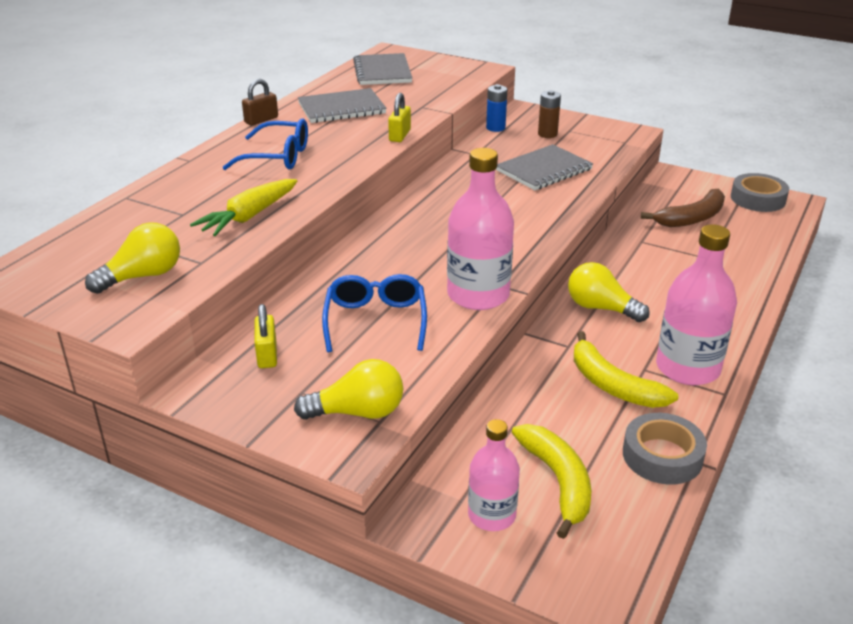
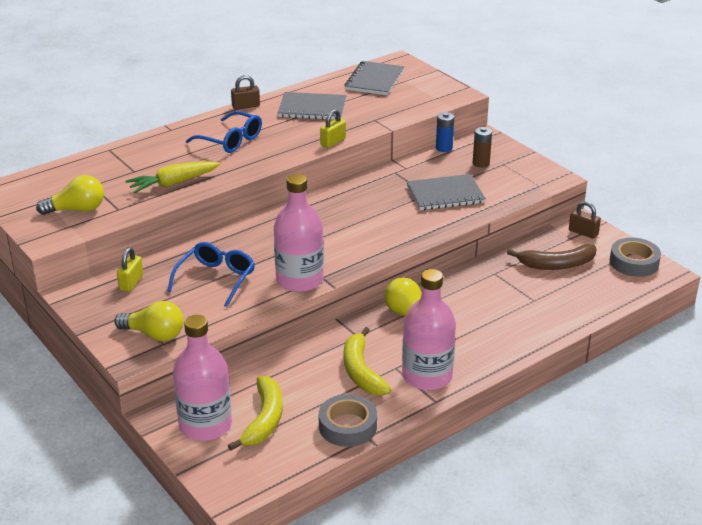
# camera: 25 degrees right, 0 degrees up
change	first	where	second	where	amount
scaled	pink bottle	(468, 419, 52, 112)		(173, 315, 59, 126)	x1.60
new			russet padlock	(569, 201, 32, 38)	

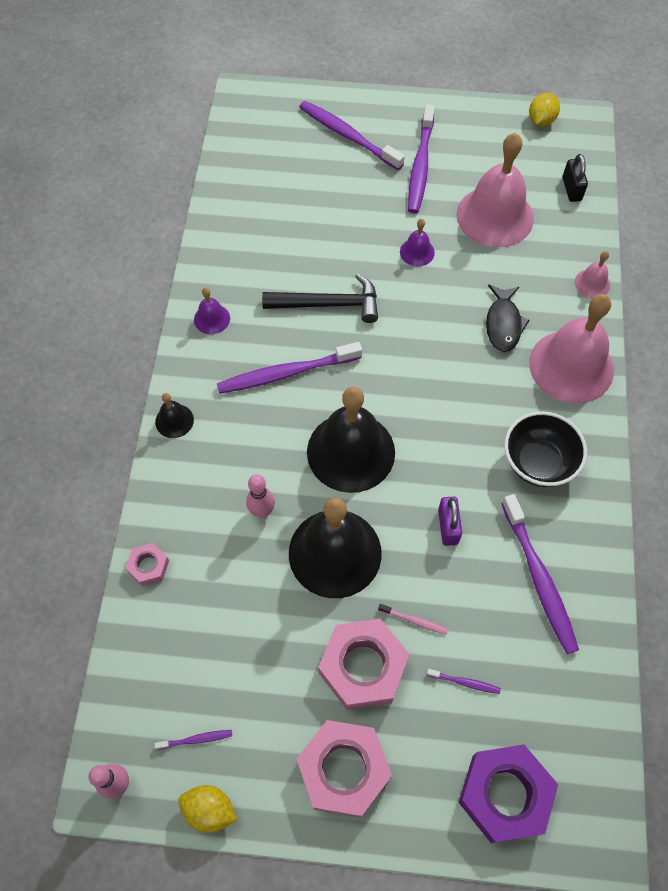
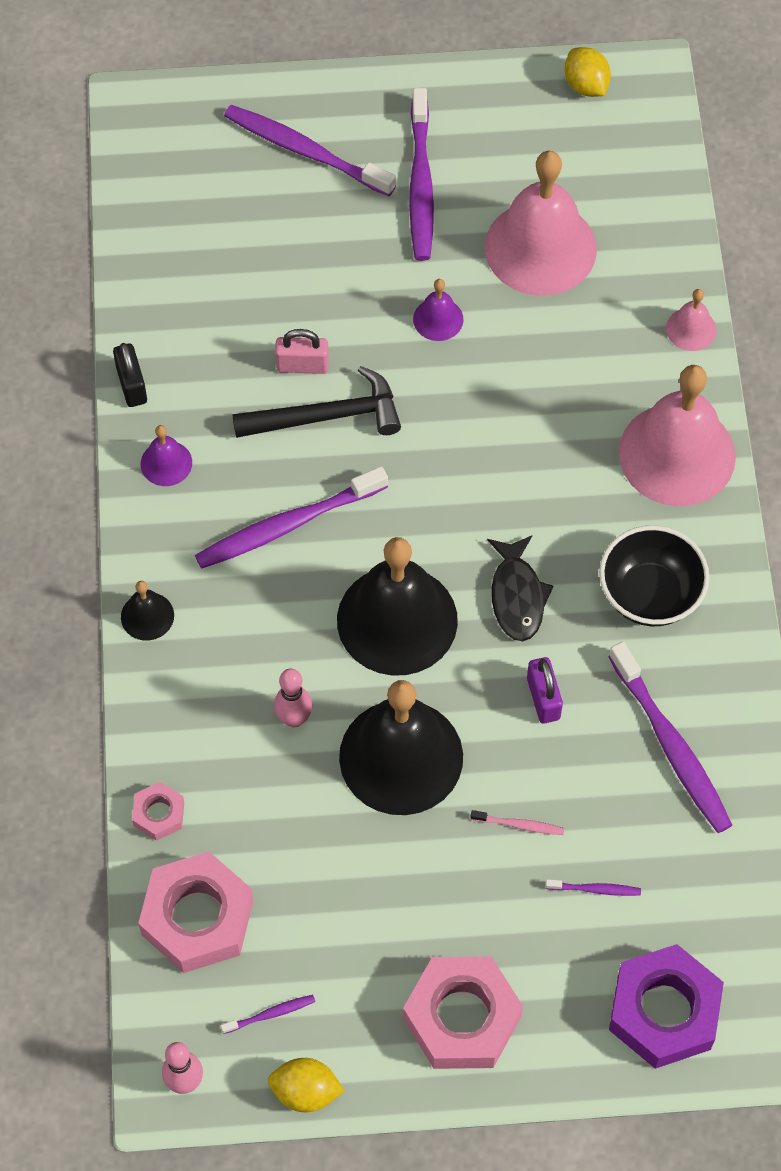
# camera: 10 degrees left, 0 degrees up
change	first	where	second	where	amount
shifted	pink hex nut	(318, 619, 92, 91)		(138, 851, 115, 122)	
shifted	black toy fish	(486, 285, 44, 67)		(487, 536, 66, 105)	
rotated	yellow citrus fruit	(529, 93, 31, 34)		(565, 47, 46, 50)	45 degrees counterclockwise
shifted	black padlock	(563, 154, 25, 48)		(113, 343, 34, 64)	
new			pink padlock	(275, 329, 54, 45)	

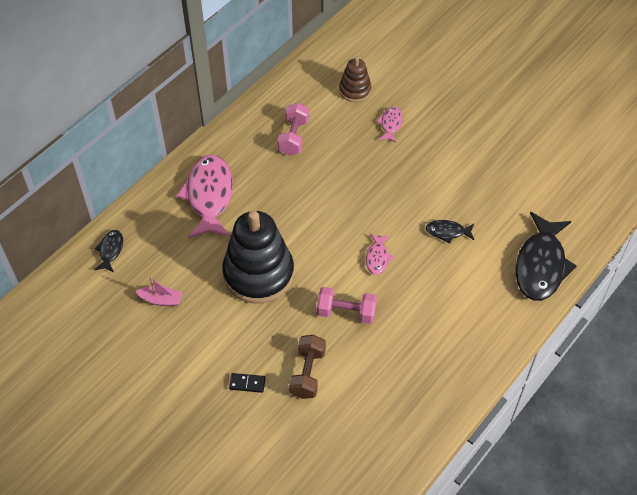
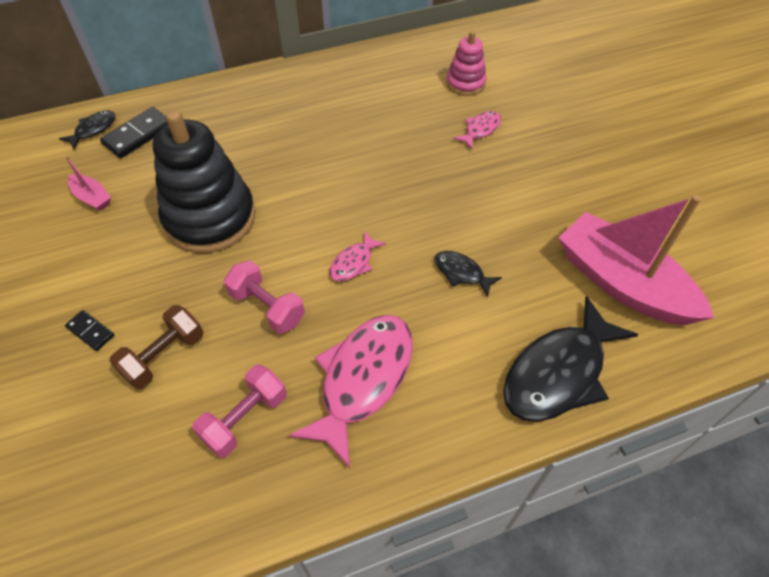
# camera: 30 degrees right, 0 degrees up
change	first	where	second	where	amount
shifted	pink toy fish	(176, 154, 57, 84)		(289, 315, 124, 153)	
shifted	pink dumbbell	(278, 103, 31, 52)		(192, 365, 95, 93)	
repainted	russet stacking toy	(339, 56, 33, 46)	pink stacking toy	(446, 31, 41, 65)	
new			black domino tile	(100, 107, 68, 51)	
new			pink boat	(558, 195, 156, 130)	

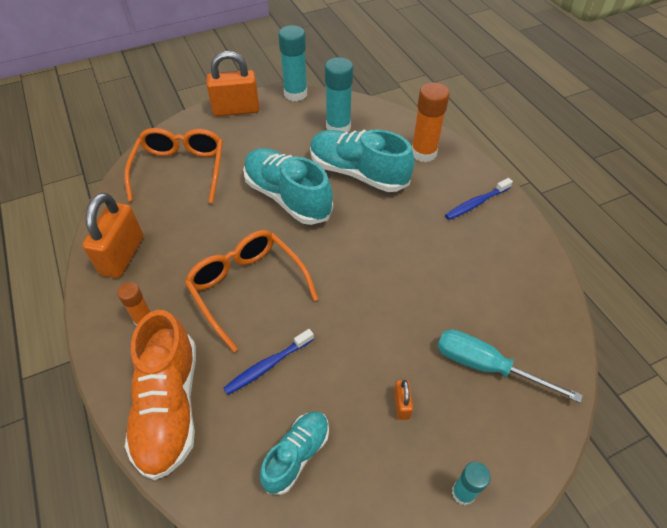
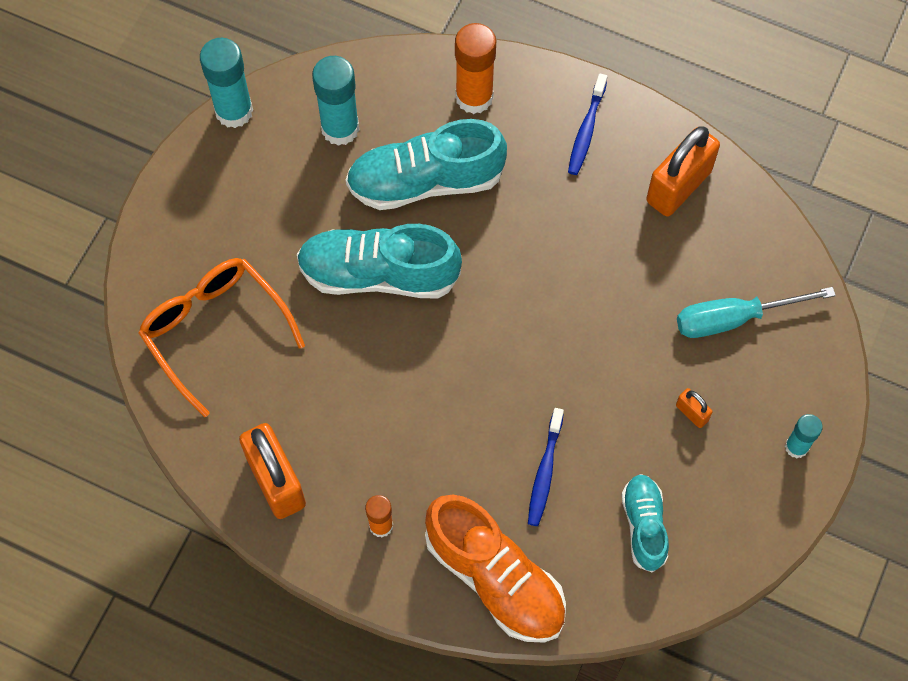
# camera: 40 degrees left, 15 degrees up
change	first	where	second	where	amount
gone	bright orange spectacles	(185, 230, 133, 122)			
shifted	bright orange padlock	(206, 51, 53, 65)		(646, 126, 74, 91)	

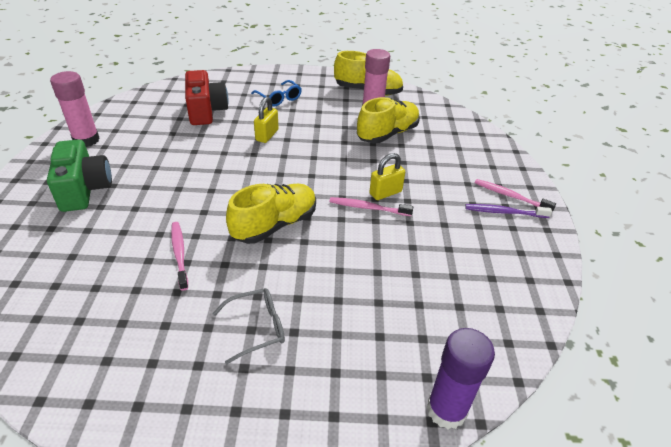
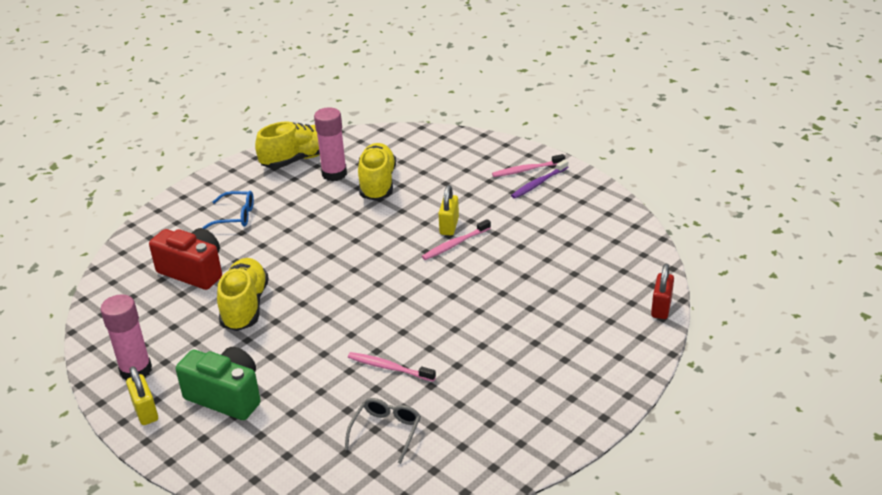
# camera: 45 degrees left, 5 degrees down
change	first	where	second	where	amount
shifted	grey spectacles	(212, 288, 73, 77)		(344, 398, 77, 66)	
shifted	yellow sneaker	(226, 184, 90, 60)		(217, 258, 52, 73)	
shifted	yellow padlock	(254, 97, 24, 46)		(126, 366, 32, 59)	
swapped	purple stick of glue	(427, 328, 68, 101)	red padlock	(651, 264, 23, 55)	

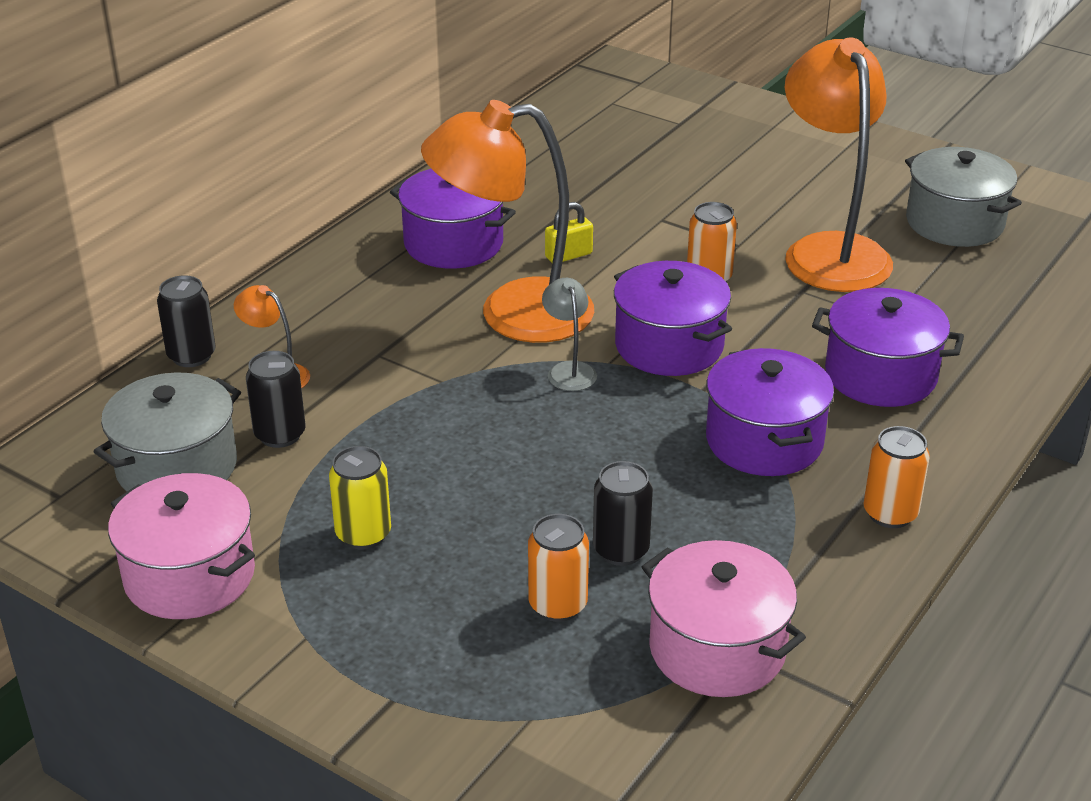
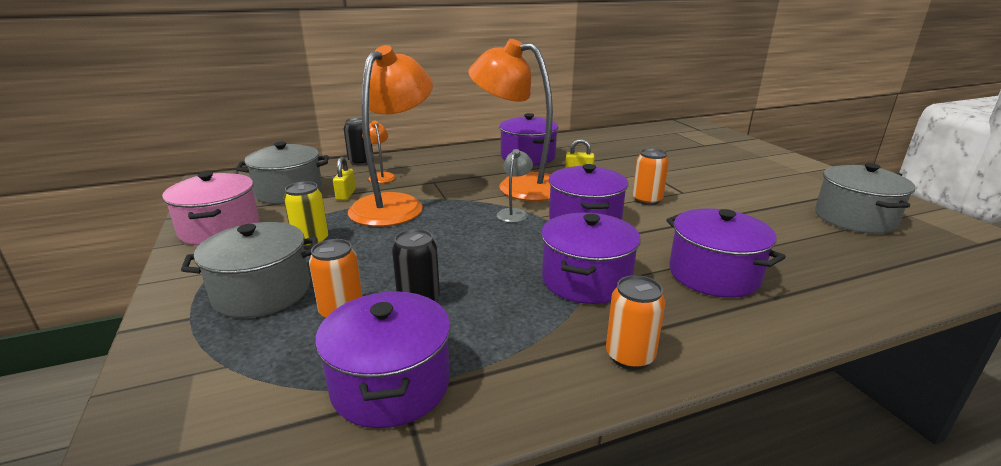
# camera: 35 degrees right, 10 degrees down
change	first	where	second	where	amount
swapped	black soda can	(246, 351, 60, 97)	yellow padlock	(333, 157, 23, 43)	
repainted	pink stockpot	(642, 540, 164, 157)	purple stockpot	(315, 291, 135, 137)	
shifted	bright orange reading lamp	(785, 38, 108, 254)		(348, 45, 85, 182)	
new			grey stockpot	(181, 222, 137, 96)	

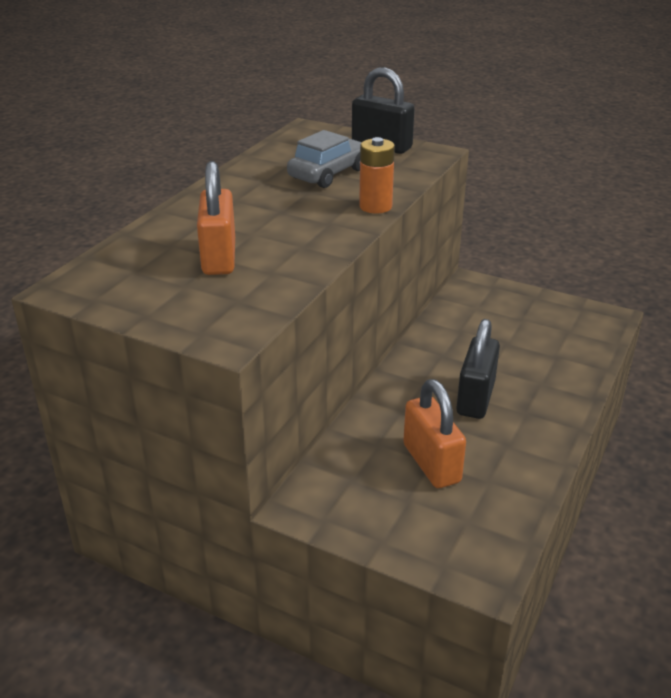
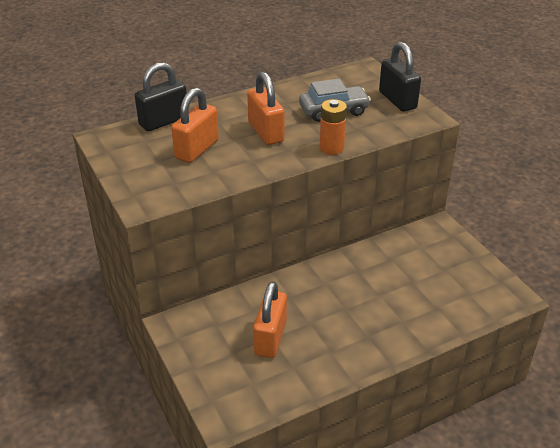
# camera: 35 degrees right, 5 degrees up
change	first	where	second	where	amount
shifted	black padlock	(457, 319, 43, 100)		(135, 62, 52, 69)	
new			bright orange padlock	(247, 71, 37, 74)	

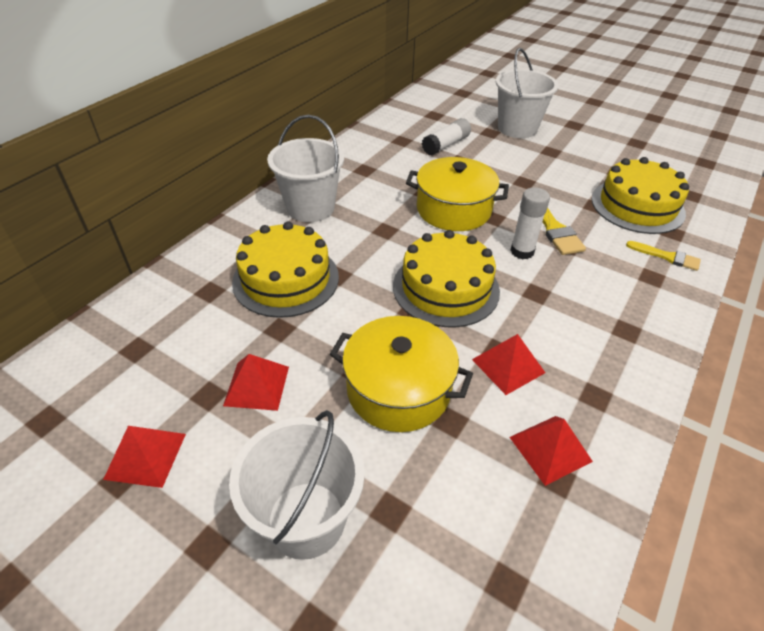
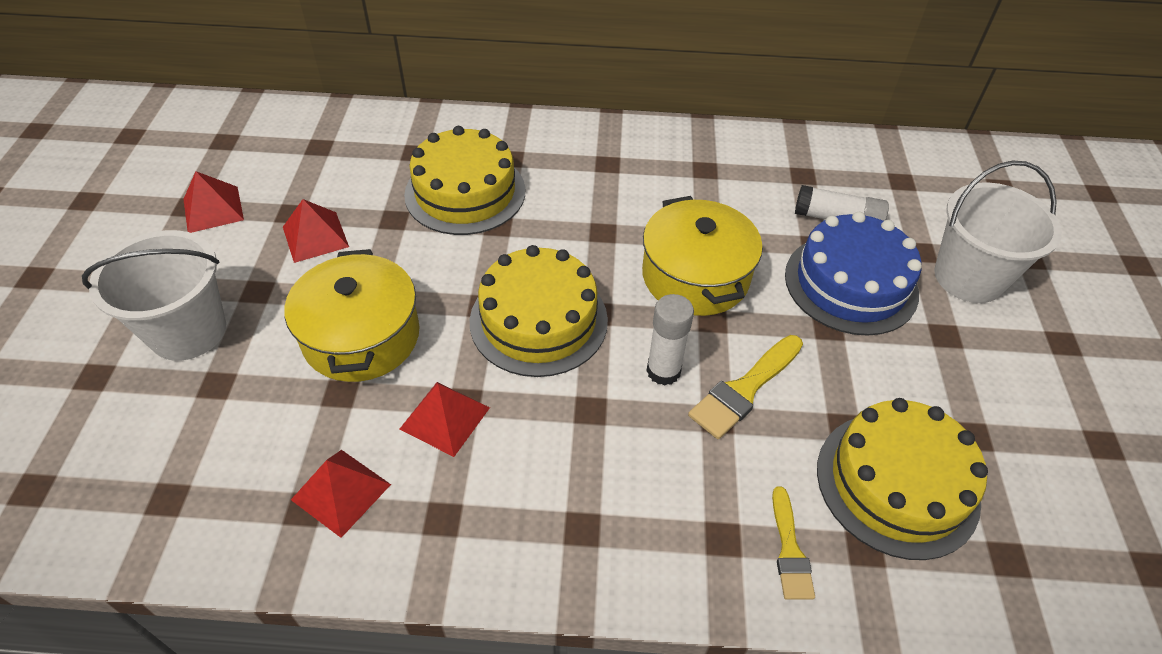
# camera: 60 degrees right, 5 degrees up
change	first	where	second	where	amount
gone	pure white pail	(267, 115, 77, 107)			
new			blue gateau	(785, 212, 137, 124)	

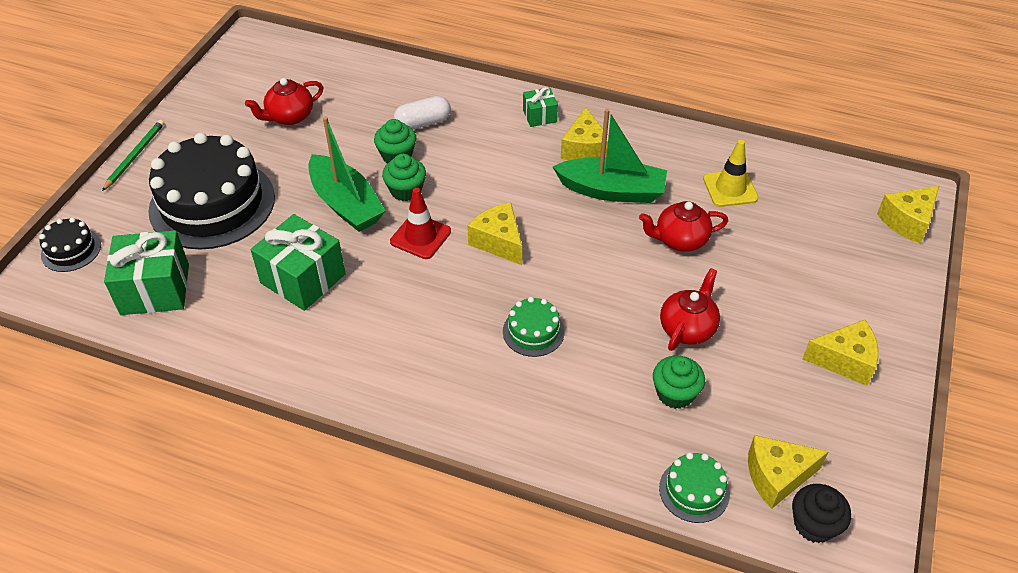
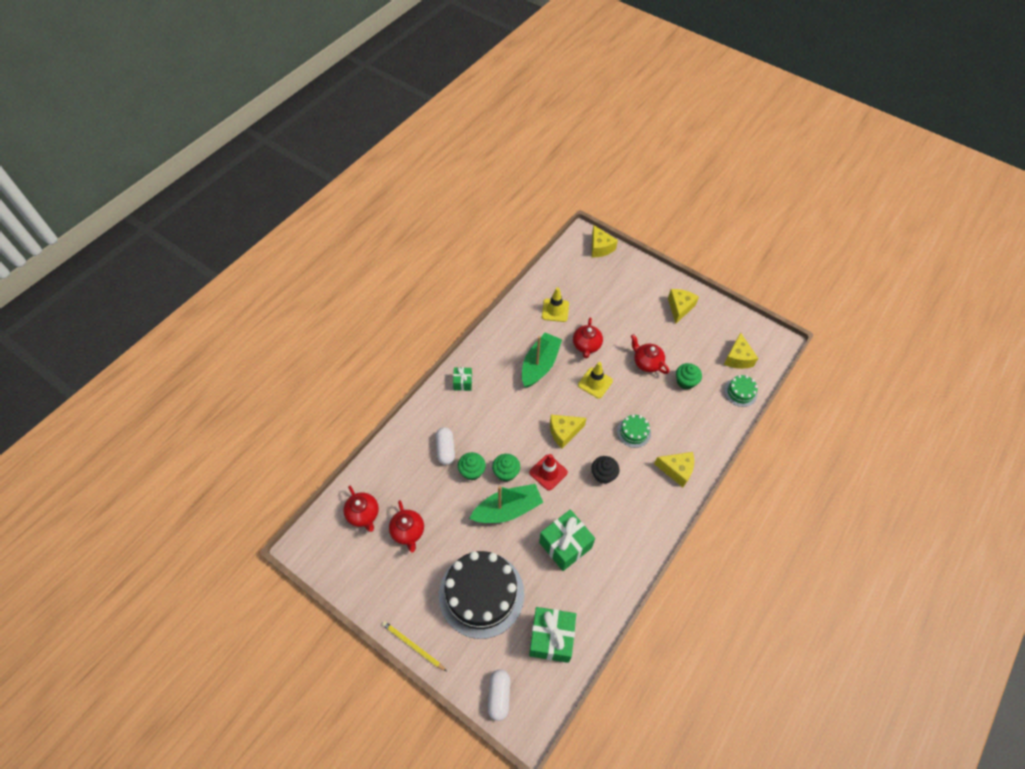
# camera: 75 degrees left, 10 degrees up
change	first	where	second	where	amount
swapped	black gateau	(39, 217, 62, 55)	pure white capsule	(488, 670, 22, 51)	
repainted	leaf-green lead pencil	(102, 120, 63, 71)	yellow lead pencil	(382, 621, 64, 50)	
shifted	yellow piece of cheese	(561, 107, 48, 54)		(654, 452, 40, 35)	
shifted	black muffin	(792, 484, 59, 59)		(591, 456, 28, 28)	
new			red teapot	(343, 485, 36, 47)	
new			yellow safety cone	(578, 362, 35, 37)	

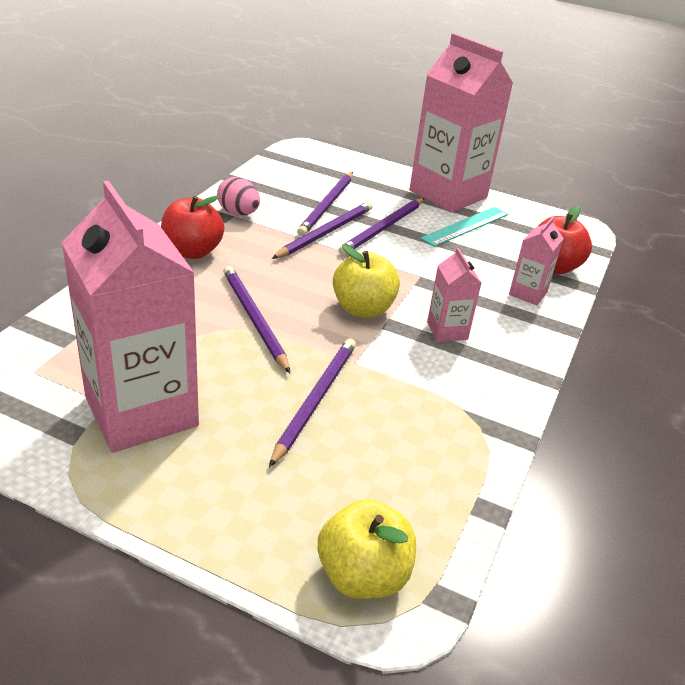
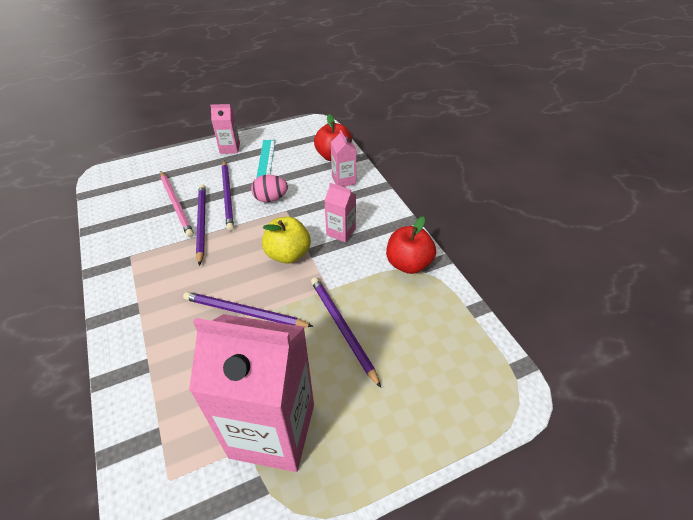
# camera: 45 degrees left, 10 degrees up
change	first	where	second	where	amount
shifted	red apple	(161, 195, 63, 64)		(386, 217, 50, 57)	
shifted	pink toy egg	(217, 177, 43, 39)		(251, 175, 37, 27)	
repainted	purple lead pencil	(297, 172, 56, 64)	pink lead pencil	(160, 171, 34, 66)	
gone	yellow apple	(318, 499, 98, 100)			
scaled	pink carton	(409, 33, 104, 180)		(210, 104, 30, 50)	x0.45

